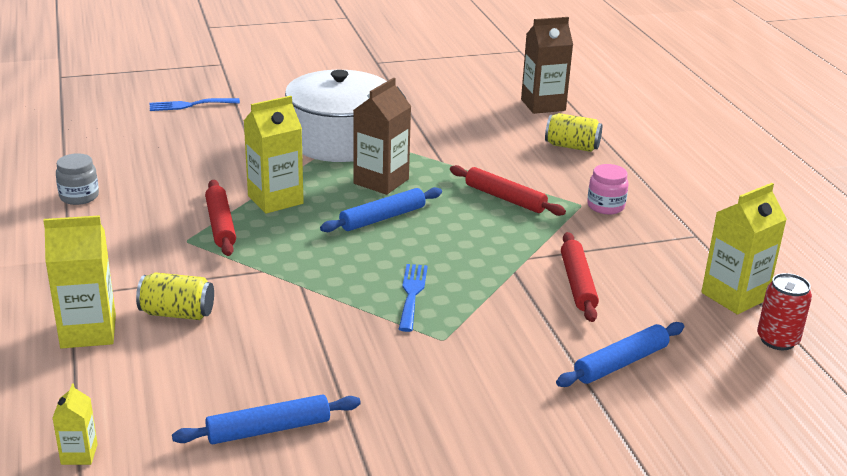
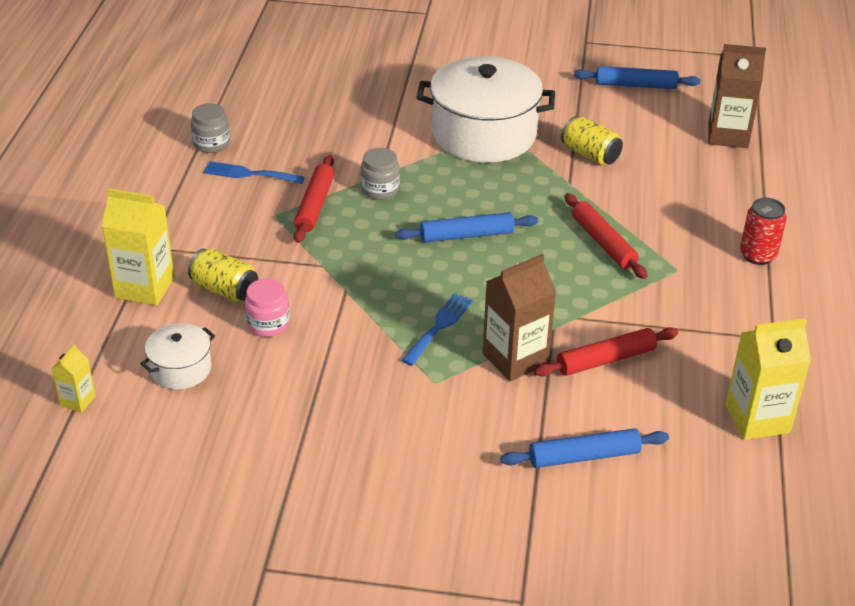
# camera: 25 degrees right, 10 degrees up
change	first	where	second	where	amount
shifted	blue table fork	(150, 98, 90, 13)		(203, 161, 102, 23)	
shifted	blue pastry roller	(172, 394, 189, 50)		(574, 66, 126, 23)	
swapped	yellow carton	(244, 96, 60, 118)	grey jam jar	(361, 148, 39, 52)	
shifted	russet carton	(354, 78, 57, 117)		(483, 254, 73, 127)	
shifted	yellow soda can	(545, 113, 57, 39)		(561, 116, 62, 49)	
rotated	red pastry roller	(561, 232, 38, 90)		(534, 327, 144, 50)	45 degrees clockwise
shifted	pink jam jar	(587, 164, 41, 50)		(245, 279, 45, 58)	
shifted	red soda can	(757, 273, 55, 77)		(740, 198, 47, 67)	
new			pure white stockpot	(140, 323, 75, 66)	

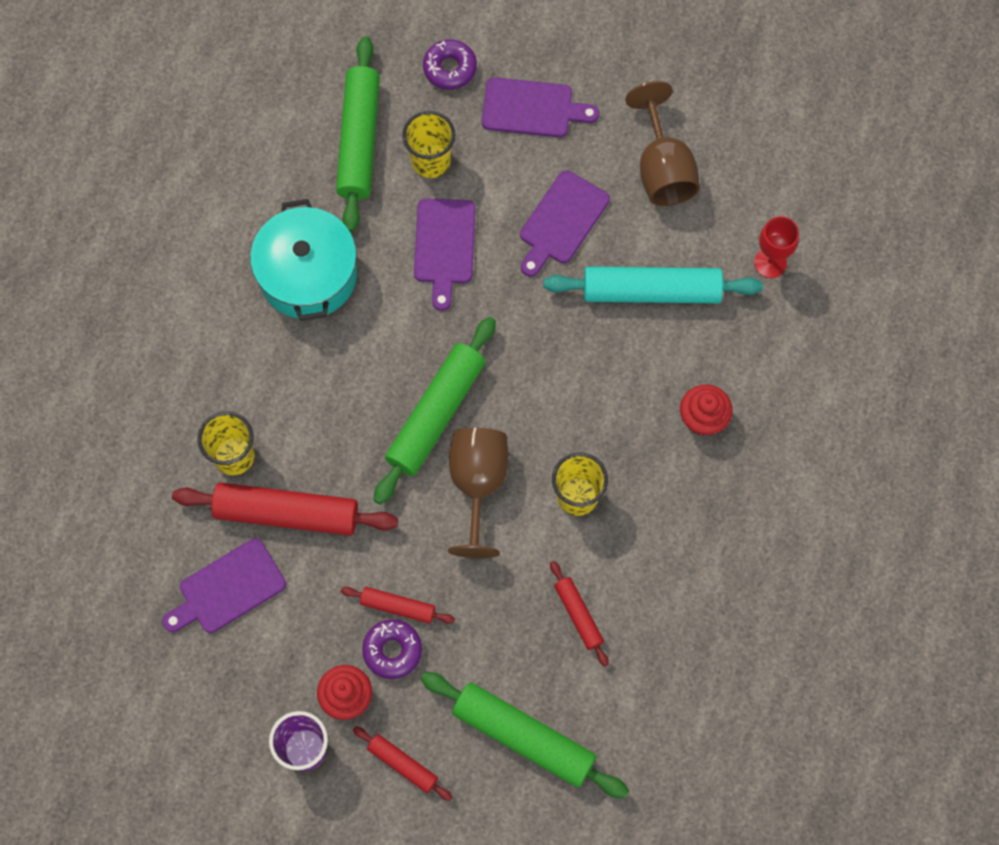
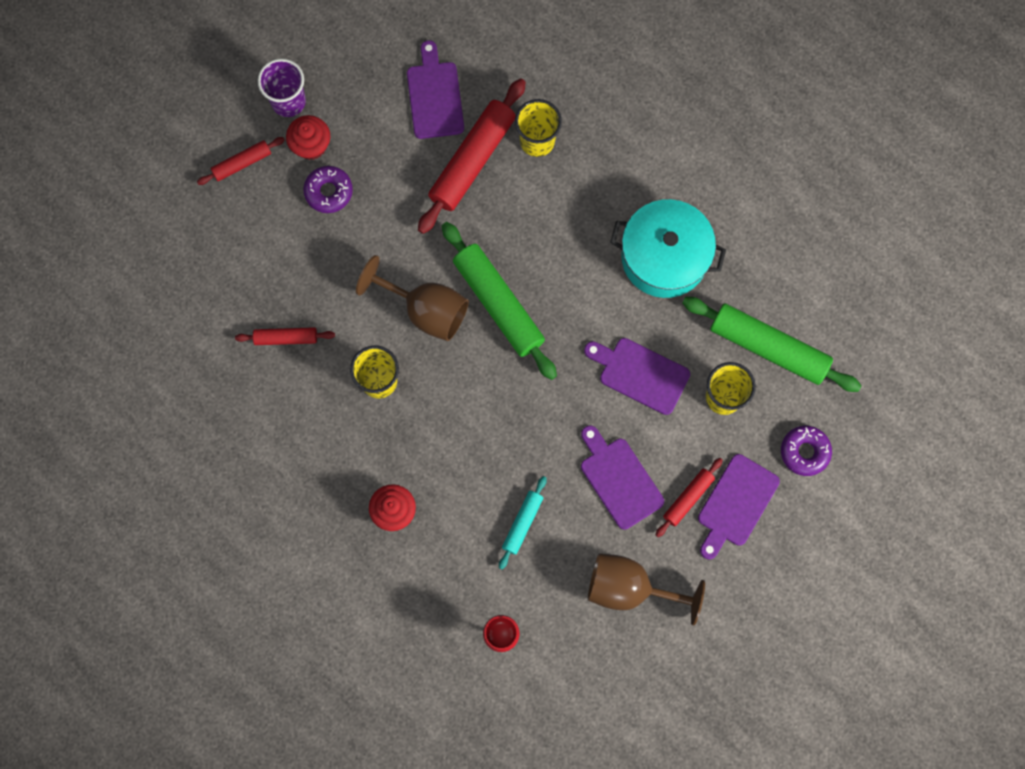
# camera: 115 degrees right, 5 degrees up
change	first	where	second	where	amount
shifted	red pastry roller	(341, 587, 114, 37)		(656, 458, 67, 79)	
gone	leaf-green pastry roller	(421, 672, 208, 127)			
scaled	aqua pastry roller	(544, 267, 219, 36)		(499, 476, 48, 93)	x0.51

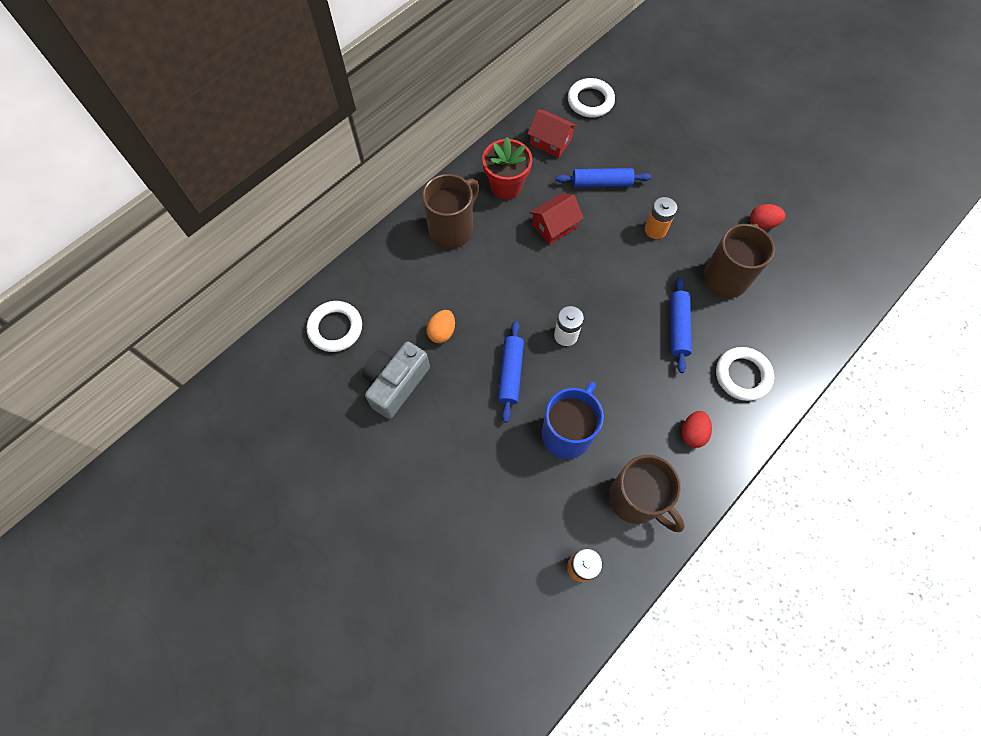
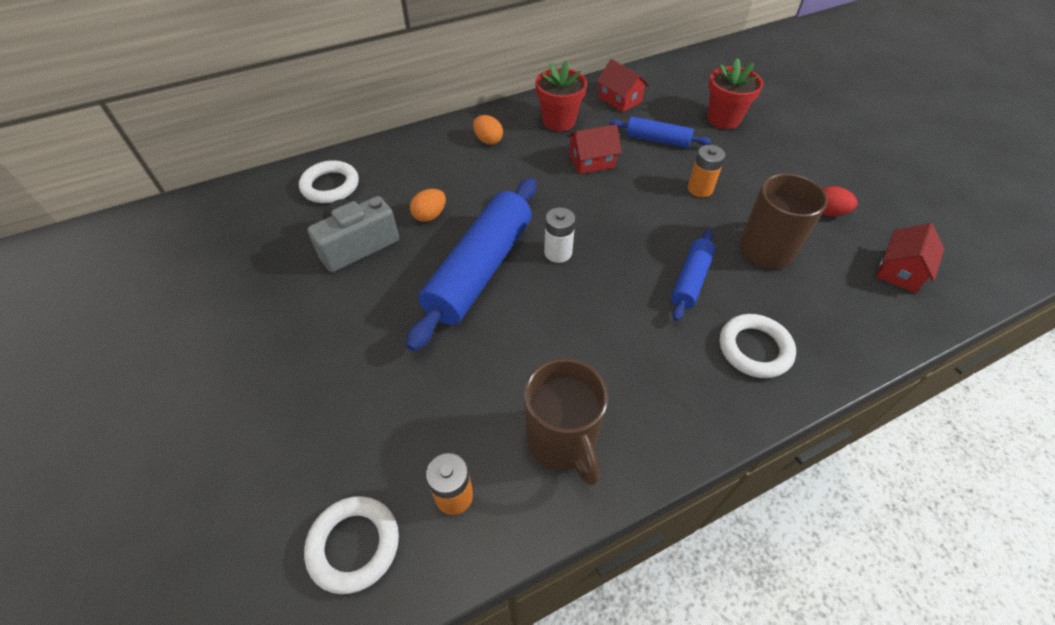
# camera: 20 degrees right, 15 degrees down
change	first	where	second	where	amount
swapped	russet coffee mug	(422, 174, 57, 75)	bright orange toy egg	(473, 115, 30, 30)	
scaled	blue pastry roller	(498, 321, 26, 101)		(406, 178, 130, 173)	x1.93
gone	blue coffee mug	(542, 382, 62, 77)			
shifted	pure white hoop	(568, 78, 47, 40)		(304, 496, 95, 98)	
gone	red toy egg	(682, 411, 30, 37)			
new			red potted plant	(708, 58, 55, 71)	
new			red house	(876, 223, 68, 70)	

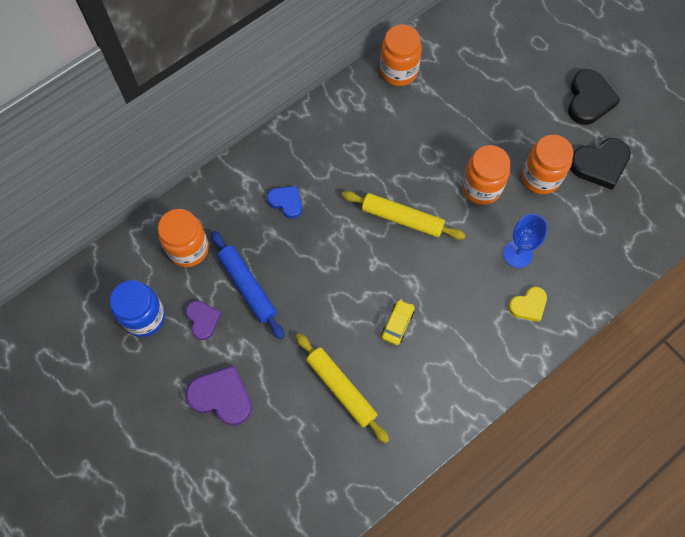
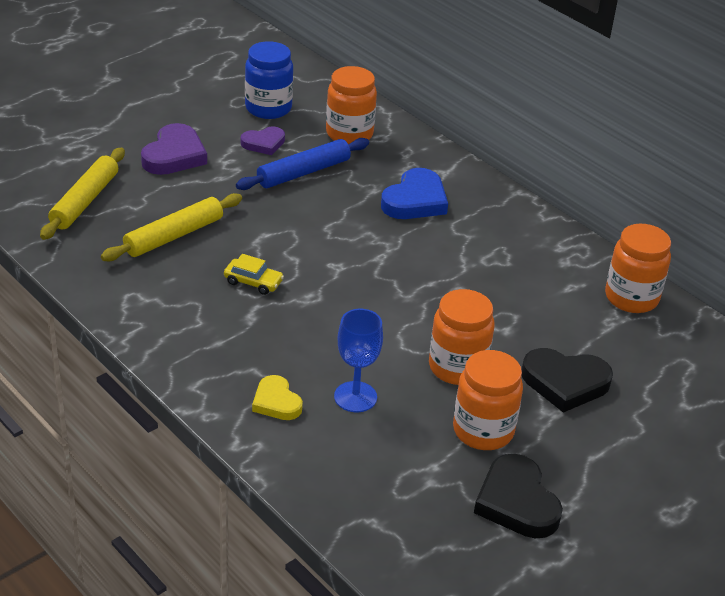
# camera: 85 degrees right, 30 degrees down
change	first	where	second	where	amount
scaled	blue heart shape	(267, 186, 35, 33)		(381, 168, 67, 51)	x1.61
shifted	yellow pastry roller	(342, 191, 123, 49)		(40, 148, 85, 92)	
shifted	black heart shape	(568, 69, 53, 56)		(522, 348, 91, 65)	

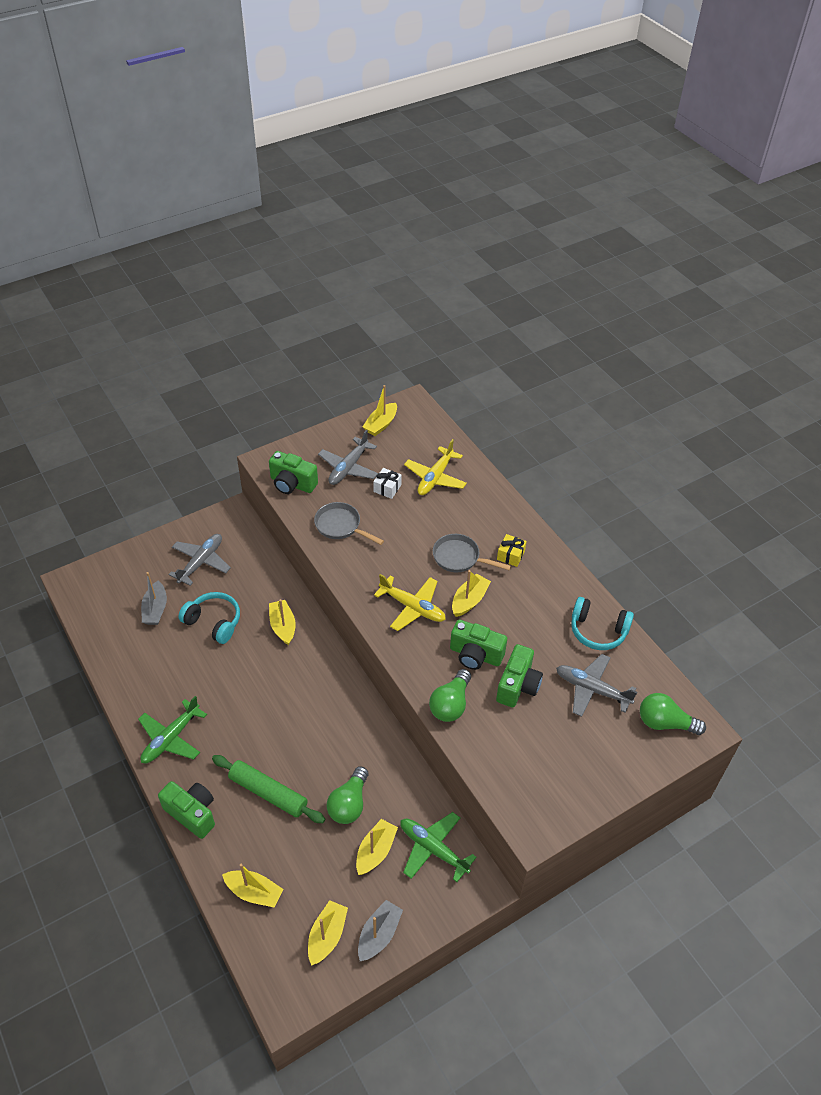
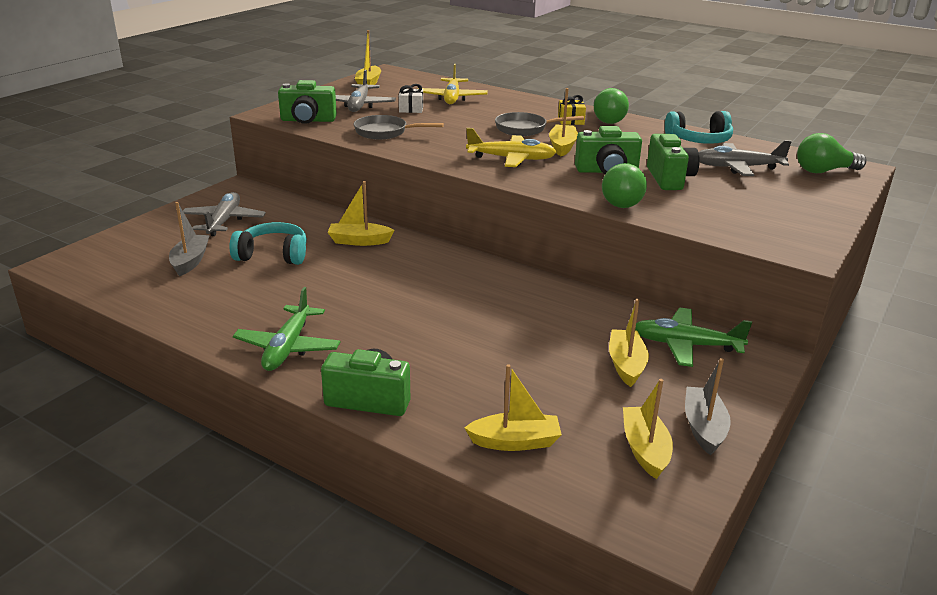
# camera: 25 degrees left, 20 degrees down
change	first	where	second	where	amount
rotated	grey boat	(141, 572, 26, 53)		(169, 202, 41, 74)	150 degrees counterclockwise
gone	leaf-green pastry roller	(212, 755, 113, 68)			
rotated	yellow boat	(269, 599, 27, 46)		(327, 181, 67, 65)	45 degrees counterclockwise
shifted	leaf-green lightbulb	(327, 766, 41, 58)		(594, 88, 35, 36)	

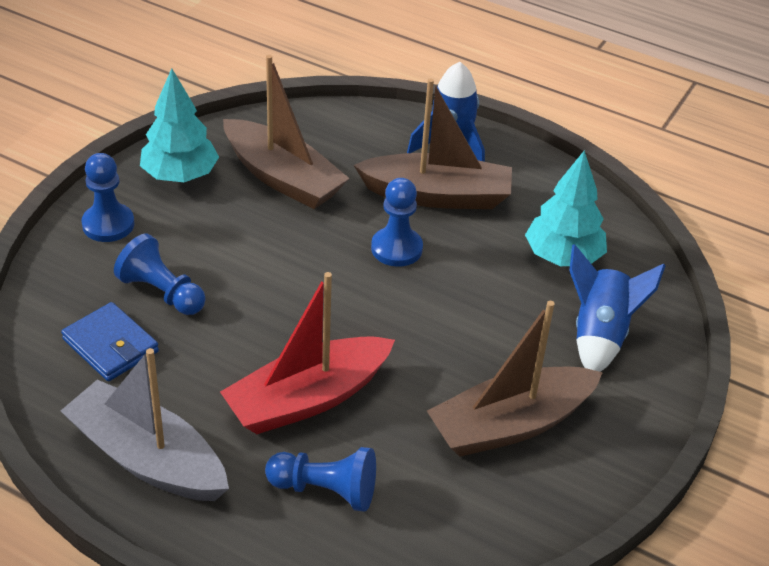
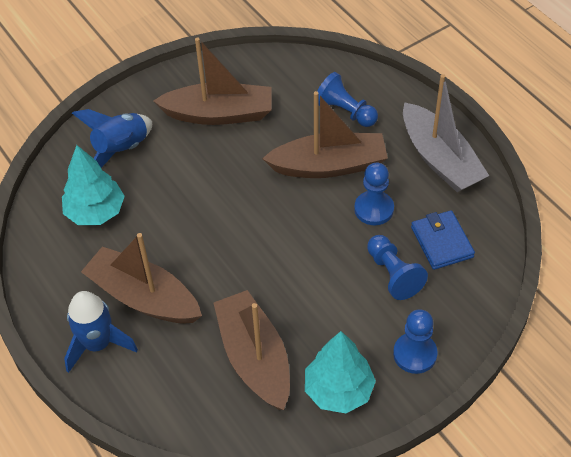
# camera: 150 degrees left, 10 degrees up
change	first	where	second	where	amount
repainted	red boat	(220, 272, 175, 162)	russet boat	(262, 91, 126, 87)	
shifted	blue pawn	(371, 178, 52, 89)		(354, 163, 40, 62)	

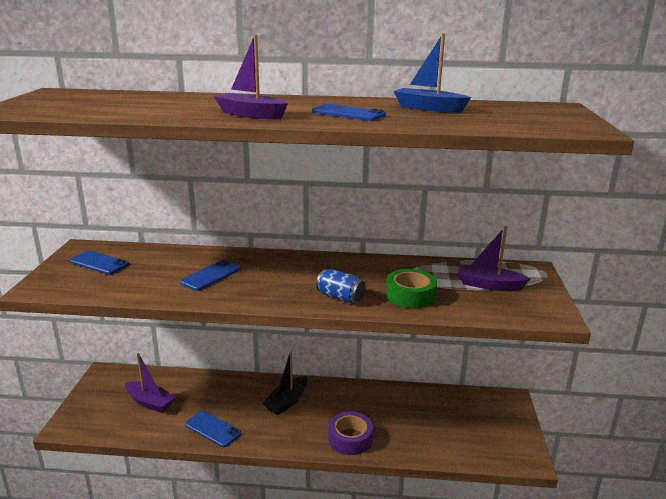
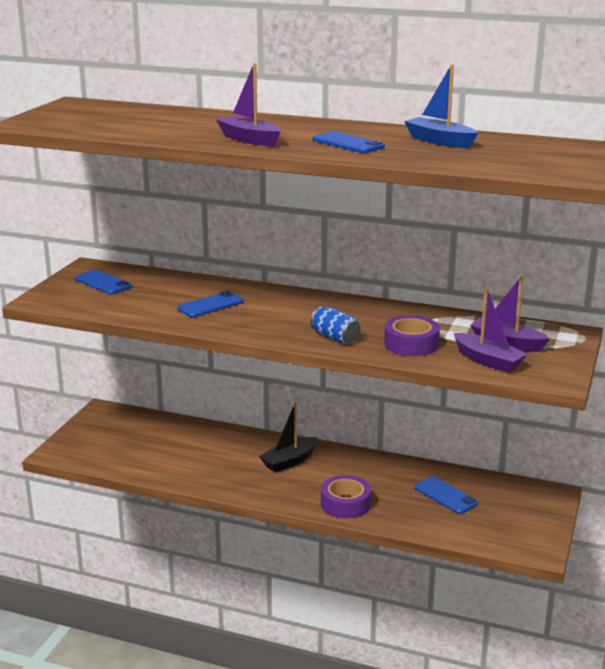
# camera: 15 degrees right, 0 degrees up
change	first	where	second	where	amount
shifted	purple boat	(125, 353, 50, 60)		(454, 287, 74, 86)	
shifted	blue smartphone	(185, 411, 56, 36)		(415, 476, 63, 38)	
repainted	leaf-green tape	(386, 269, 51, 39)	purple tape	(384, 315, 56, 41)	

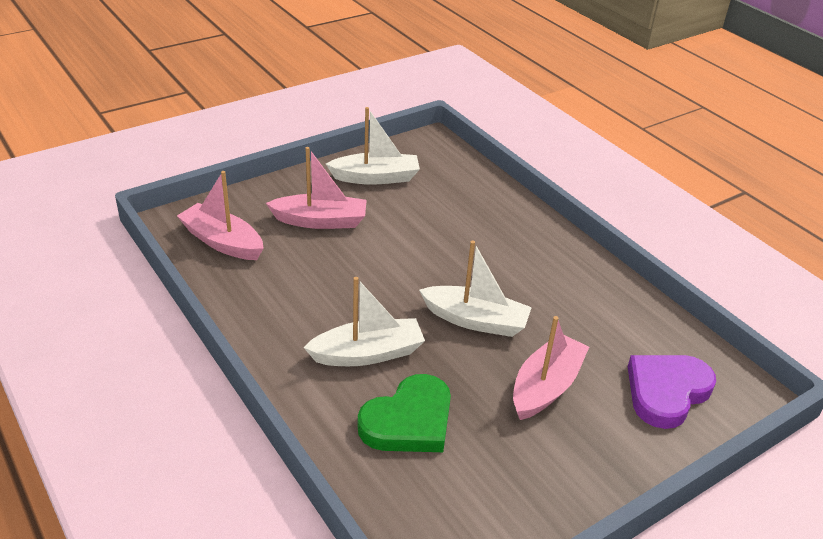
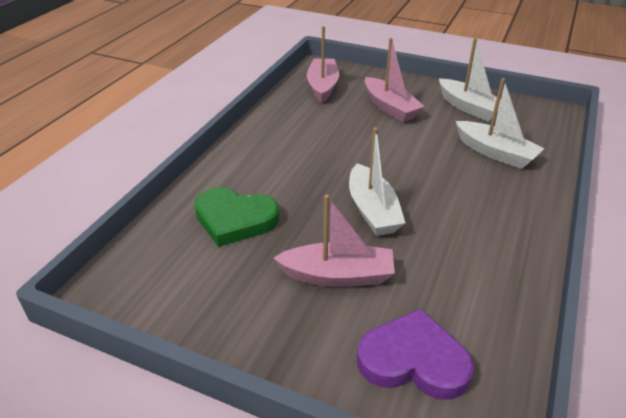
# camera: 60 degrees right, 0 degrees up
change	first	where	second	where	amount
shifted	pure white boat	(303, 277, 122, 89)		(456, 78, 88, 91)	

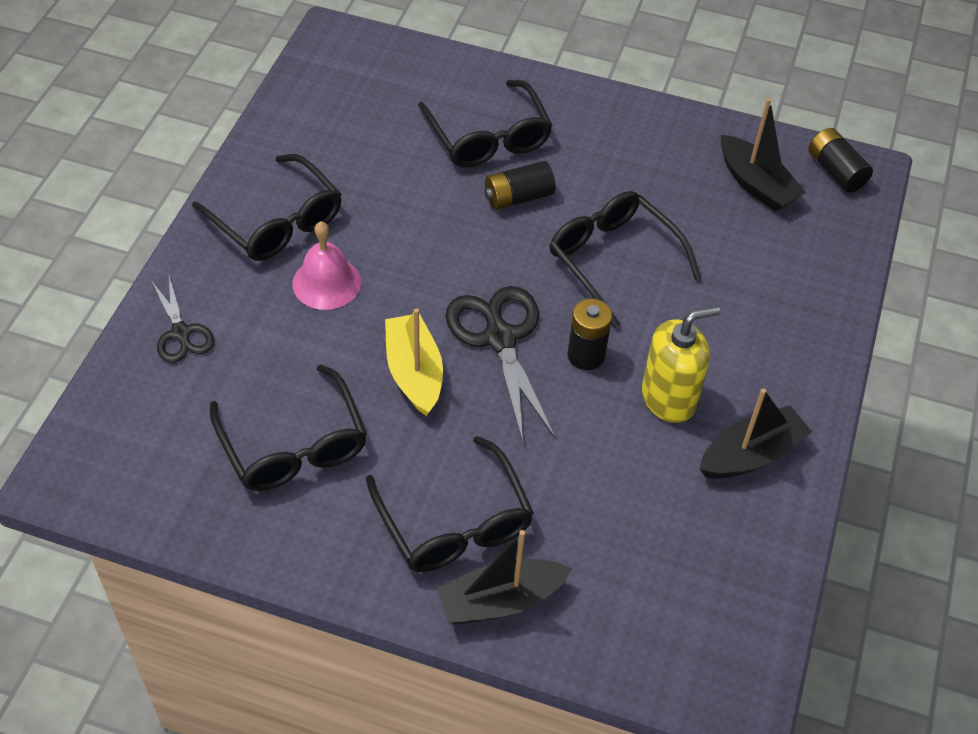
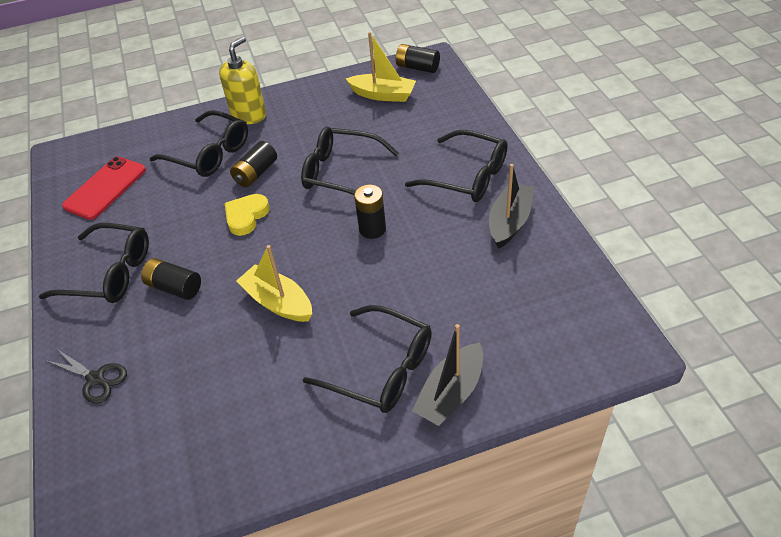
# camera: 30 degrees left, 5 degrees down
change	first	where	second	where	amount
shifted	black spectacles	(210, 364, 157, 127)		(405, 130, 103, 72)	
swapped	pink school bell	(292, 222, 69, 88)	black power cell	(141, 258, 60, 42)	
gone	black shears	(445, 286, 110, 156)			
shifted	yellow pump bottle	(642, 306, 78, 117)		(219, 37, 47, 87)	
repainted	black boat	(721, 98, 85, 113)	yellow boat	(346, 32, 70, 70)	
new			red smartphone	(62, 156, 84, 64)	
new			yellow heart shape	(225, 194, 45, 42)	

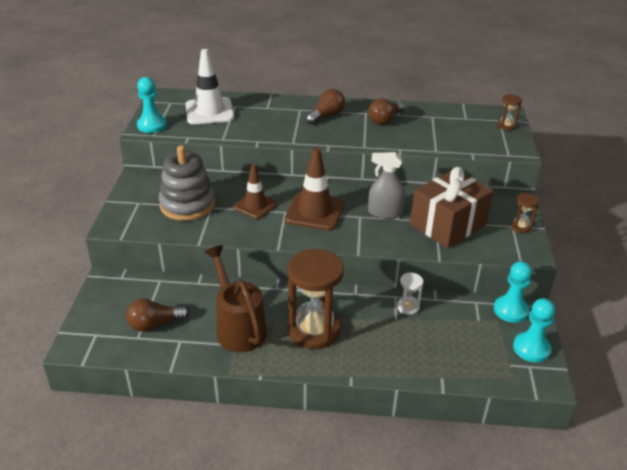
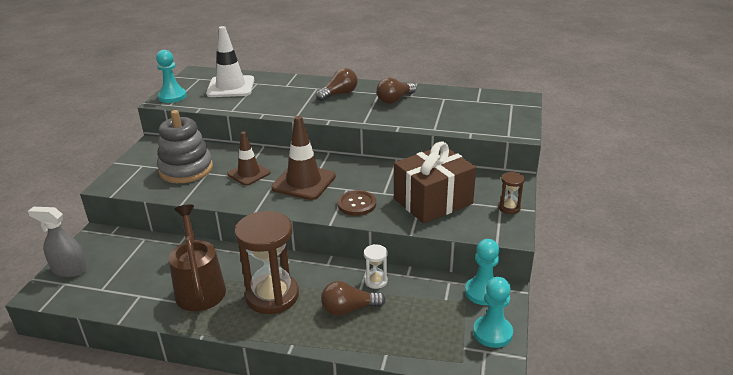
# camera: 10 degrees right, 5 degrees down
change	first	where	second	where	amount
shifted	russet lightbulb	(126, 299, 63, 32)		(321, 281, 65, 35)	
shifted	grey spray cleaner	(368, 152, 38, 67)		(28, 207, 59, 70)	
gone	russet sandglass	(497, 94, 25, 37)			
new			russet sewing button	(337, 190, 39, 26)	

